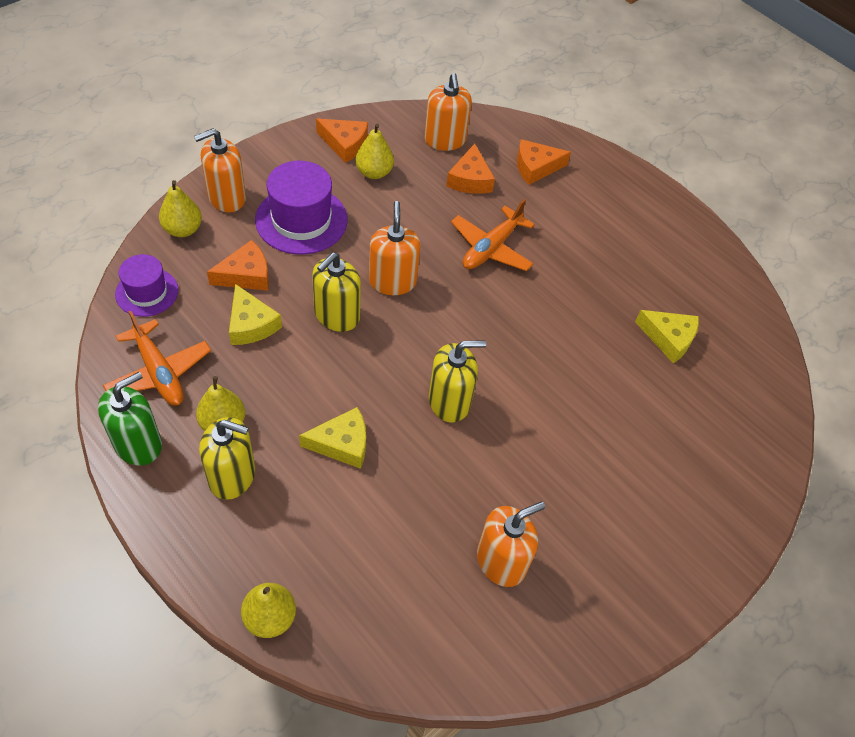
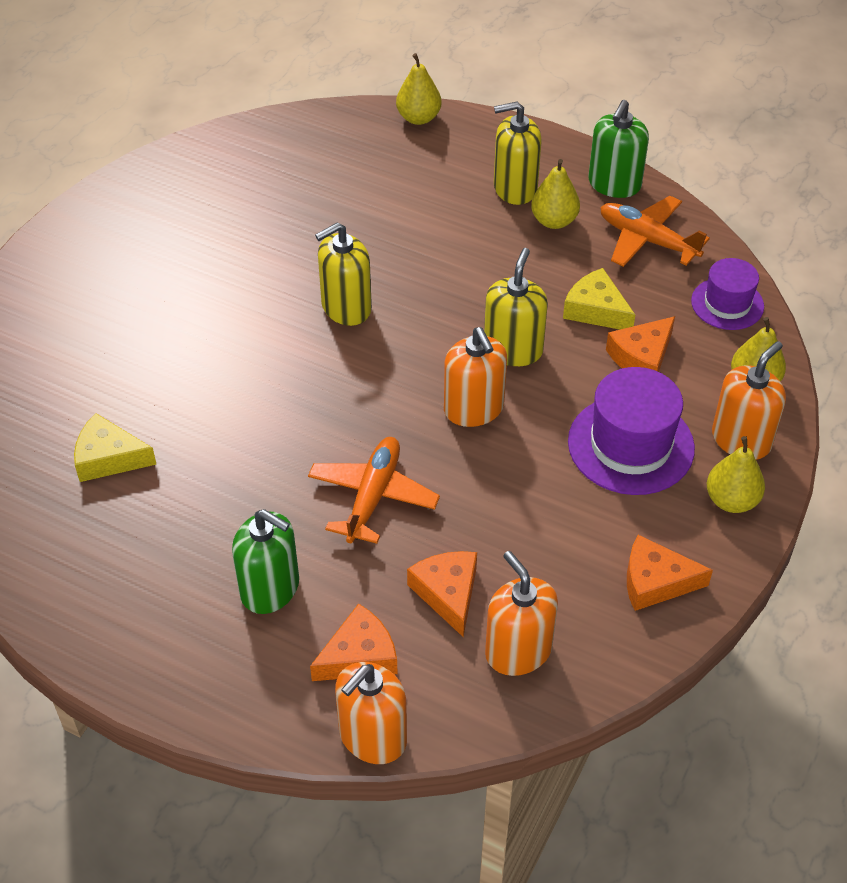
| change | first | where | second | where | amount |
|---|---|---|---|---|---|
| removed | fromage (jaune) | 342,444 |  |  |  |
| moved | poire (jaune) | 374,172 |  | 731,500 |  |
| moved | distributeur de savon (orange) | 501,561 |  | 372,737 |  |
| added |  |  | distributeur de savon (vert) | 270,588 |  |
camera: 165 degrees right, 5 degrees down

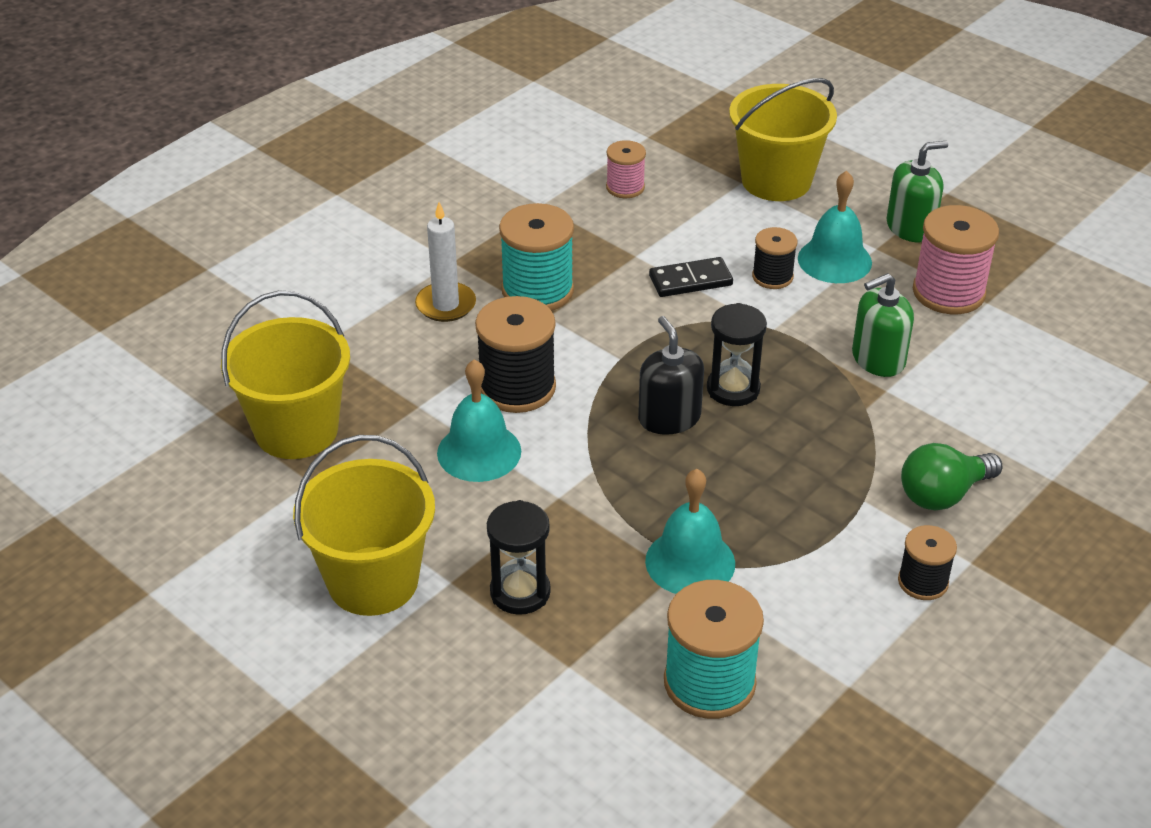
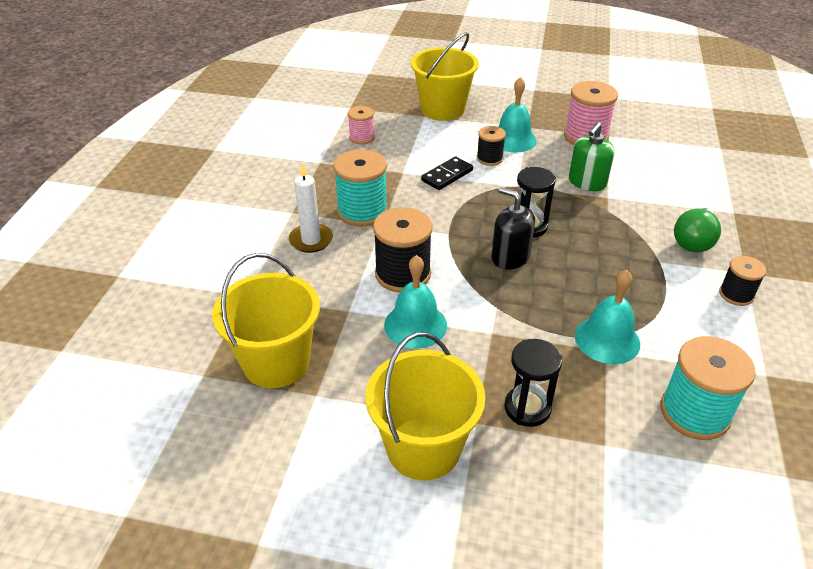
| change | first | where | second | where | amount |
|---|---|---|---|---|---|
| removed | distributeur de savon (vert) | 910,227 |  |  |  |
camera: 30 degrees left, 0 degrees up

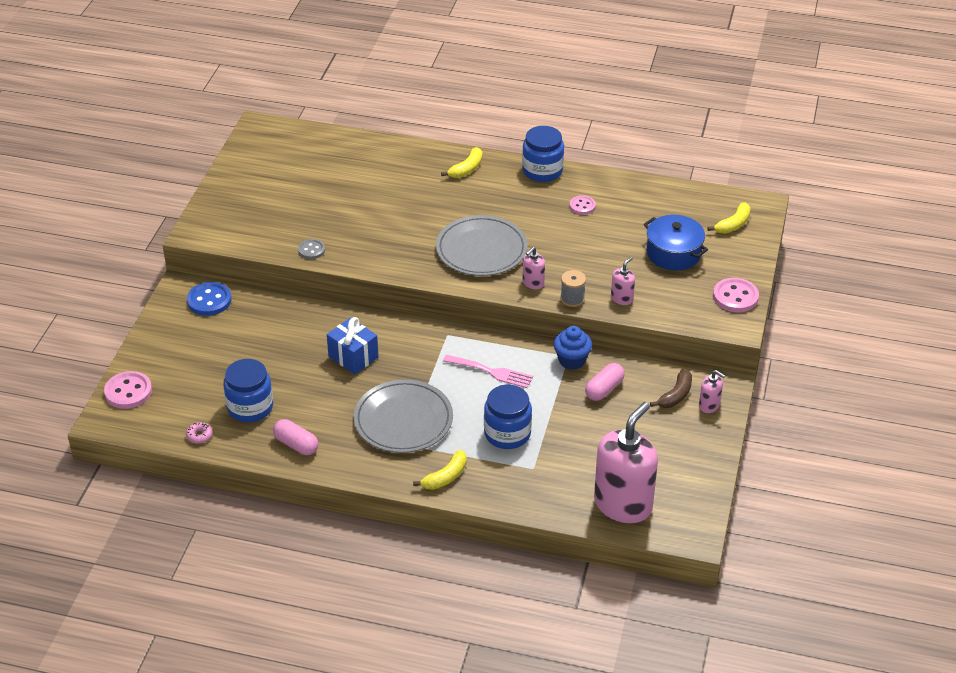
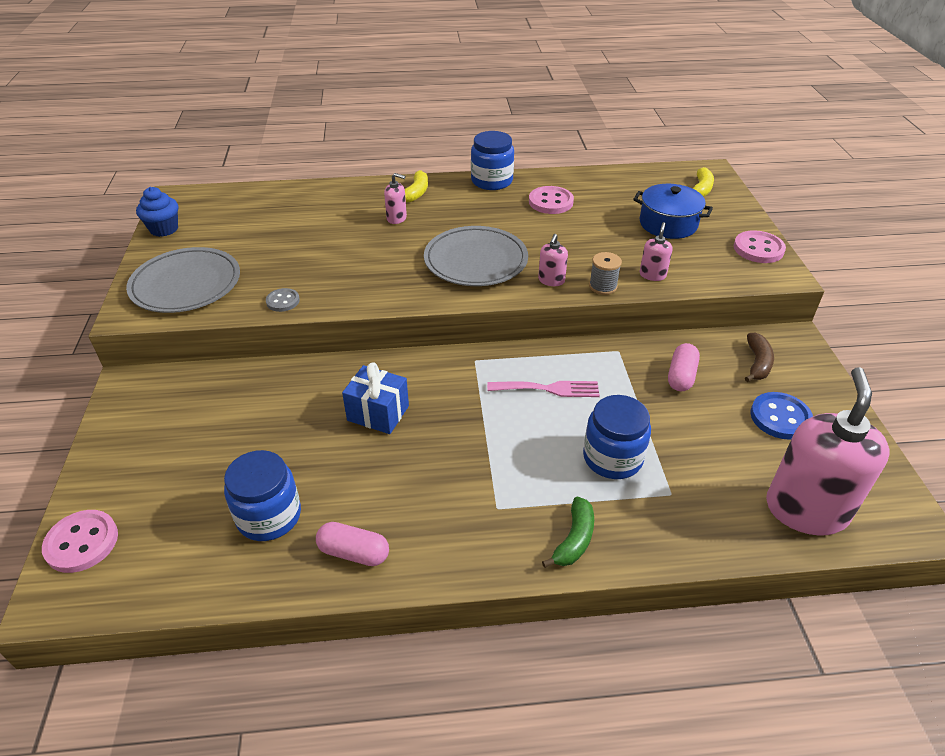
| change | first | where | second | where | amount |
|---|---|---|---|---|---|
| removed | beignet (rose) | 199,435 |  |  |  |
| moved | bouton (bleu) | 209,300 |  | 780,417 |  |
| moved | assiette (gris) | 403,420 |  | 186,284 |  |
| recoloured | banane (jaune) | 445,477 | banane (vert) | 574,539 |  |
| moved | muffin (bleu) | 572,360 |  | 164,229 |  |
| resized | bouton (rose) | 582,206 |  | 550,202 | x1.62 |
| moved | distributeur de savon (rose) | 709,405 |  | 397,218 |  |
camera: 20 degrees left, 0 degrees up

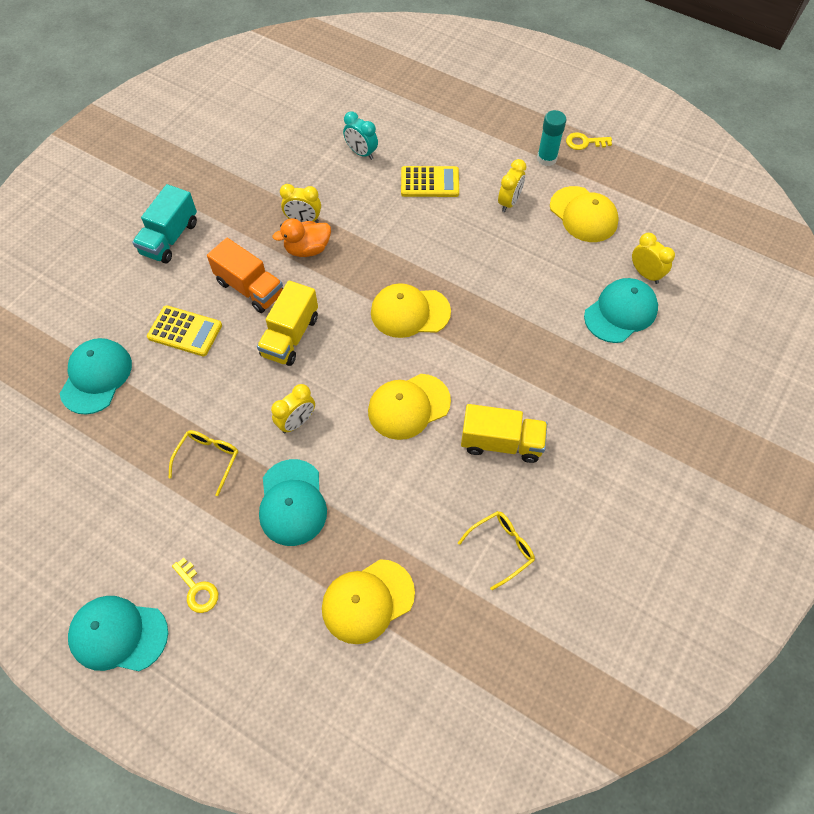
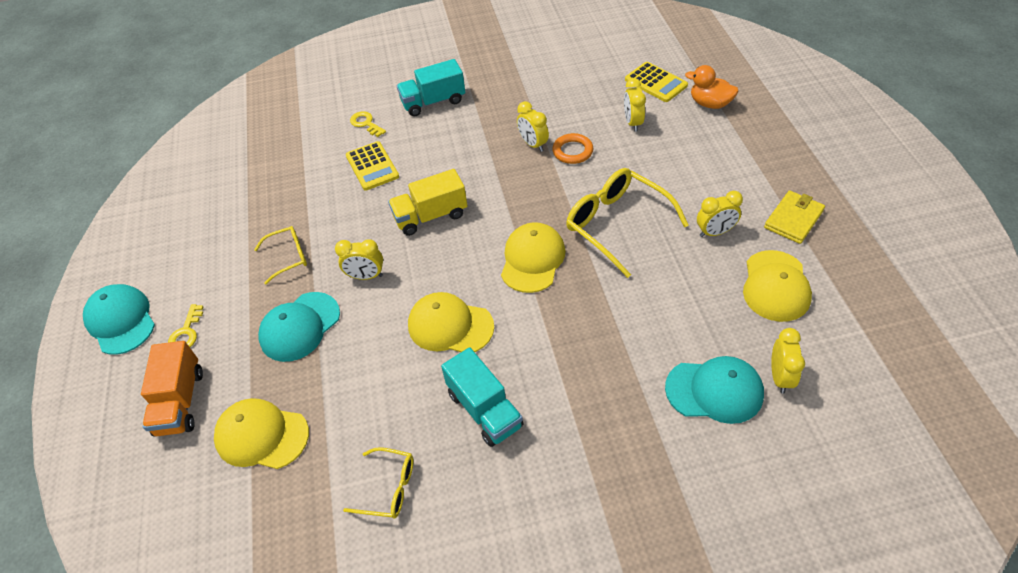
| change | first | where | second | where | amount |
|---|---|---|---|---|---|
| removed | casquette (turquoise) | 96,377 |  |  |  |
| moved | camion (orange) | 250,288 |  | 180,402 |  |
| moved | canard (orange) | 307,249 |  | 710,104 |  |
| recoloured | réveil (turquoise) | 361,153 | réveil (jaune) | 633,123 |  |
| turned | casquette (jaune) | 410,312 |  | 532,259 | 60 degrees clockwise |
| moved | calculatrice (jaune) | 430,182 |  | 656,82 |  |
| recoloured | camion (jaune) | 501,443 | camion (turquoise) | 484,410 |  |
| replaced | bâton de colle (turquoise) | 546,159 | portefeuille (jaune) | 793,219 |  |
| moved | clé (jaune) | 584,142 |  | 366,123 |  |
| added |  |  | anneau (orange) | 572,151 |  |
| added |  |  | lunettes (jaune) | 616,224 |  |
camera: 50 degrees right, 10 degrees down

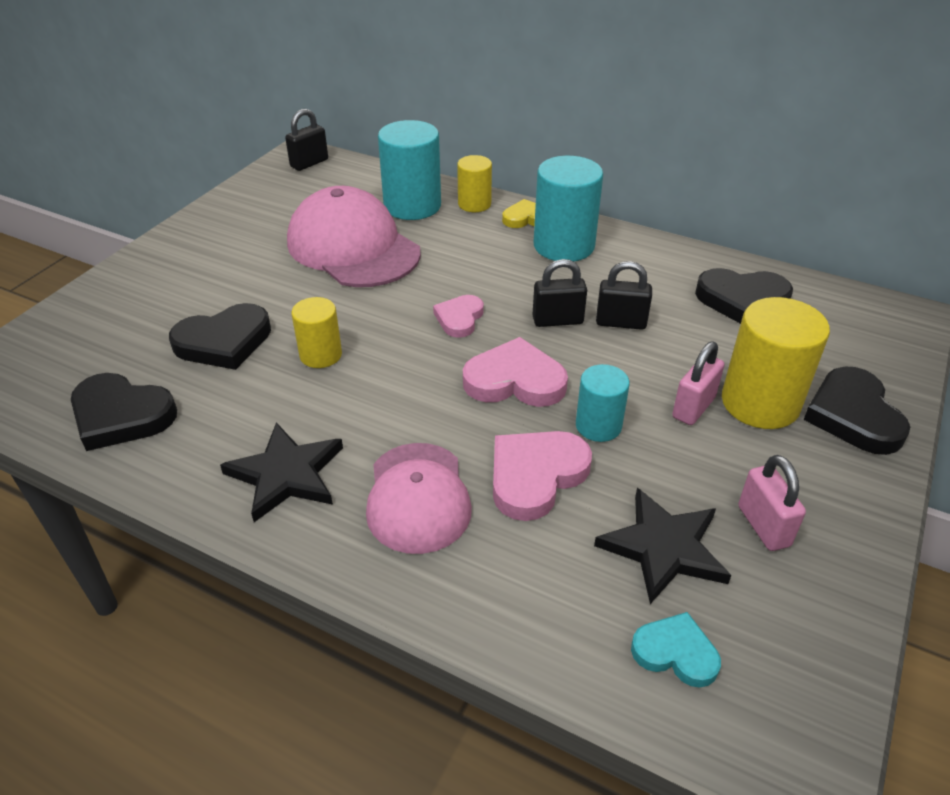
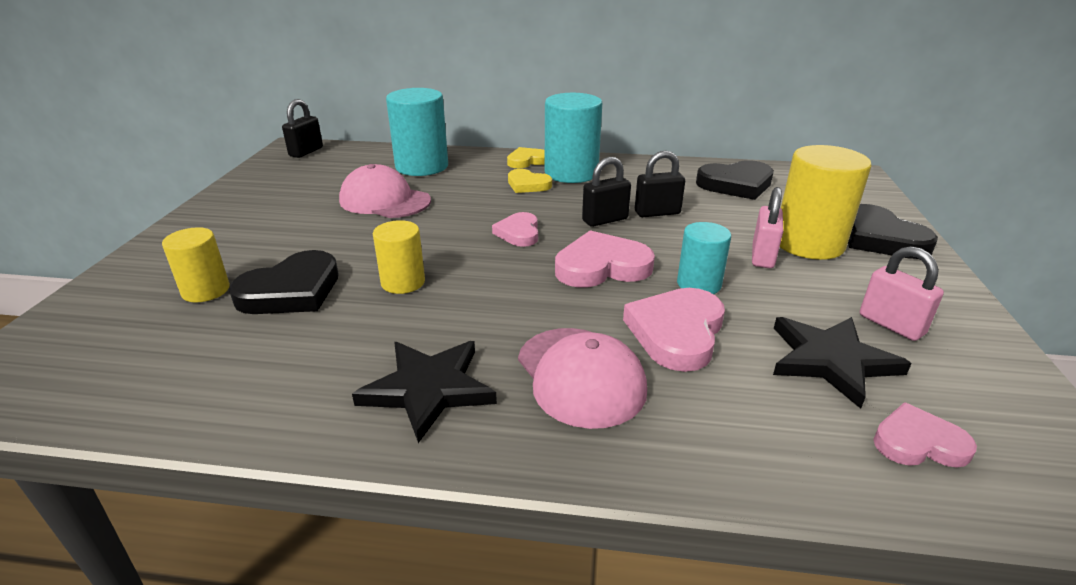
| change | first | where | second | where | amount |
|---|---|---|---|---|---|
| removed | cœur (noir) | 121,416 |  |  |  |
| resized | casquette (rose) | 353,247 |  | 385,200 | x0.66 |
| moved | cylindre (jaune) | 474,204 |  | 206,290 |  |
| recoloured | cœur (turquoise) | 675,652 | cœur (rose) | 918,442 |  |
| added |  |  | cœur (jaune) | 528,185 |  |
camera: 20 degrees left, 10 degrees down

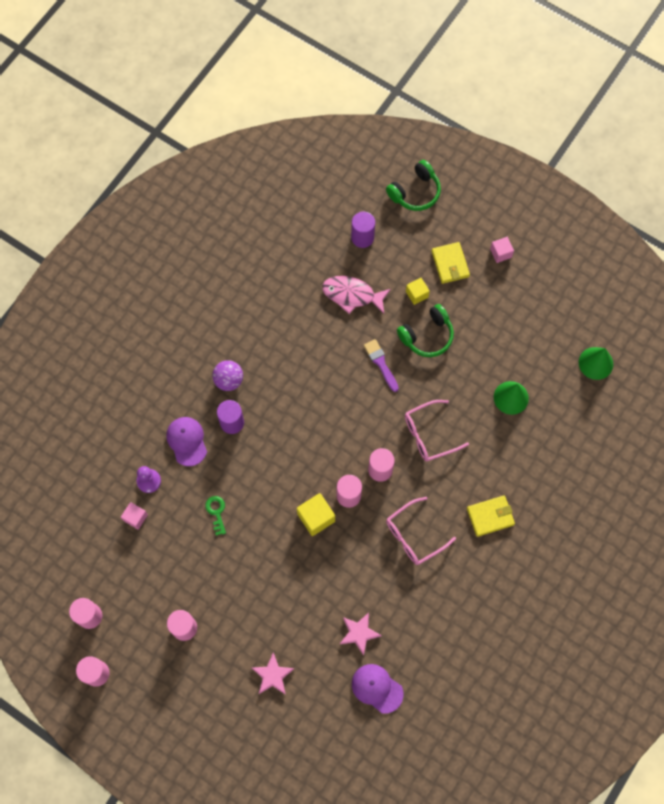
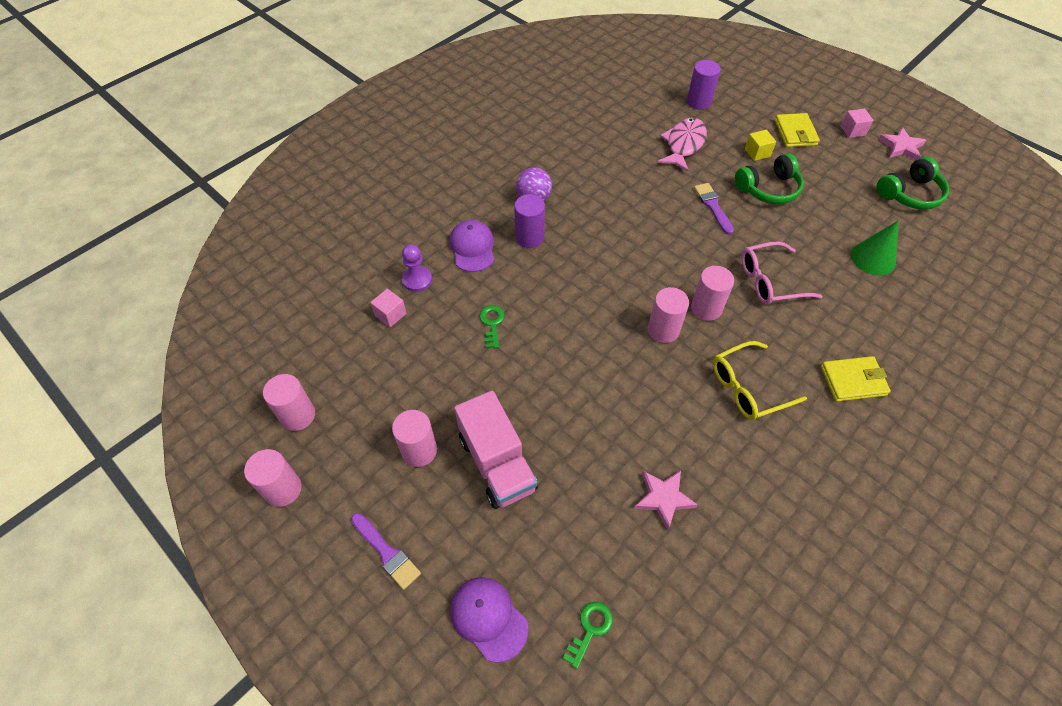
| change | first | where | second | where | amount |
|---|---|---|---|---|---|
| moved | étoile (rose) | 272,675 |  | 901,147 |  |
| removed | cube (jaune) | 316,517 |  |  |  |
| turned | poisson (rose) | 352,295 |  | 684,145 | 90 degrees clockwise |
| moved | casquette (violet) | 377,688 |  | 488,618 |  |
| moved | casque audio (vert) | 415,192 |  | 910,194 |  |
| recoloured | lunettes (rose) | 414,535 | lunettes (jaune) | 748,387 |  |
| removed | cône (vert) | 595,363 |  |  |  |
| added |  |  | pinceau (violet) | 387,552 |  |
| added |  |  | camion (rose) | 497,463 |  |
| added |  |  | clé (vert) | 590,629 |  |
camera: 10 degrees right, 15 degrees down

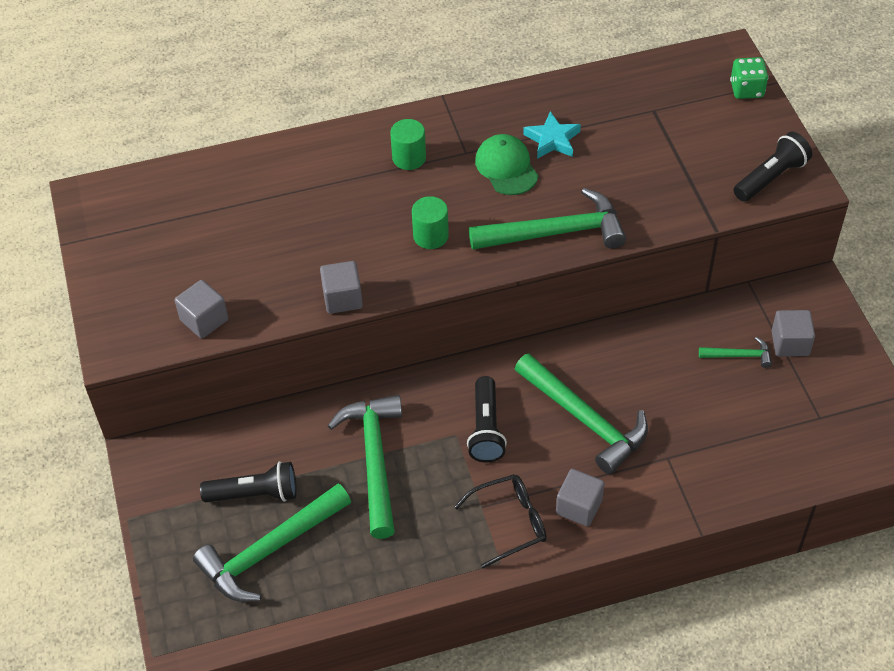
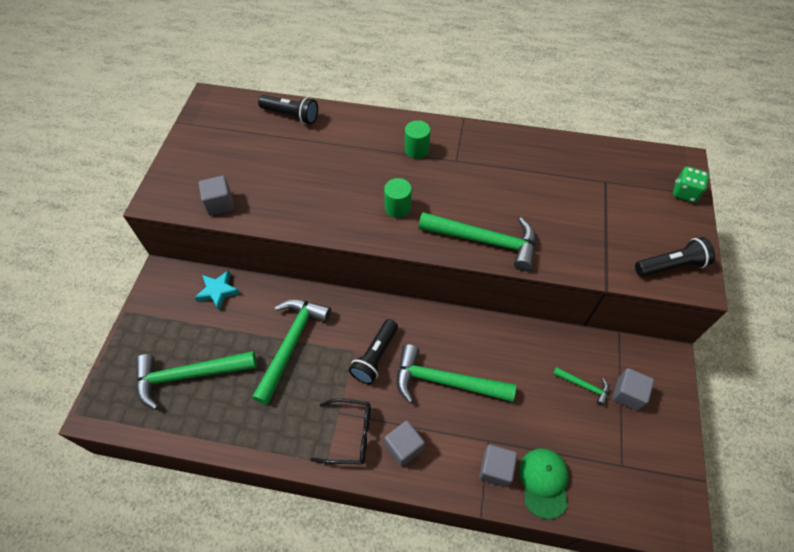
| change | first | where | second | where | amount |
|---|---|---|---|---|---|
| moved | lampe de poche (noir) | 255,494 |  | 291,115 |  |
| moved | cube (gris) | 342,298 |  | 495,469 |  |
| moved | casquette (vert) | 506,167 |  | 544,482 |  |
| turned | marteau (vert) | 584,419 |  | 445,382 | 120 degrees clockwise |
| moved | étoile (turquoise) | 552,140 |  | 218,291 |  |
camera: 25 degrees right, 5 degrees up

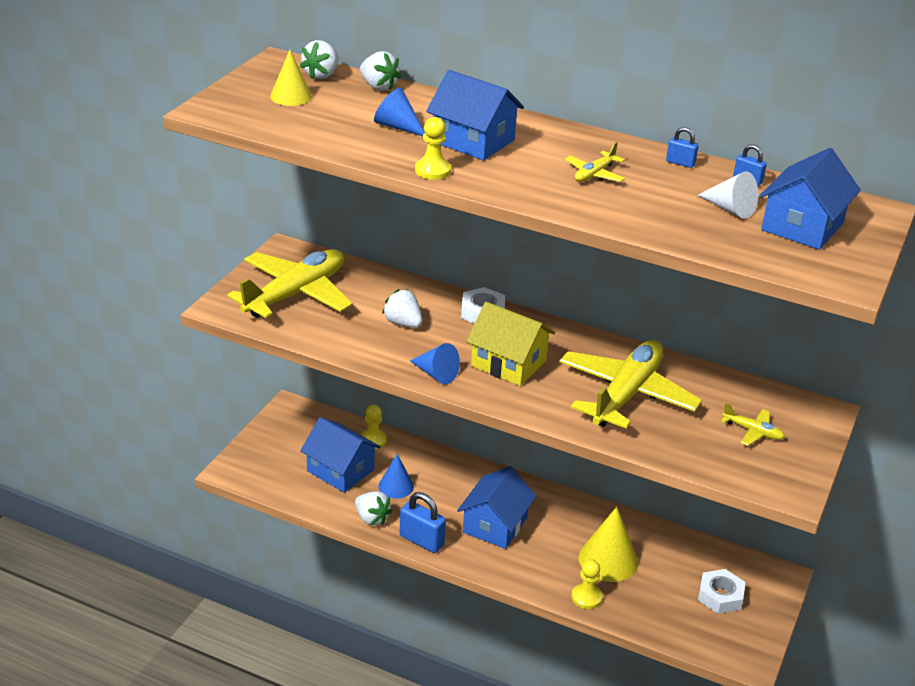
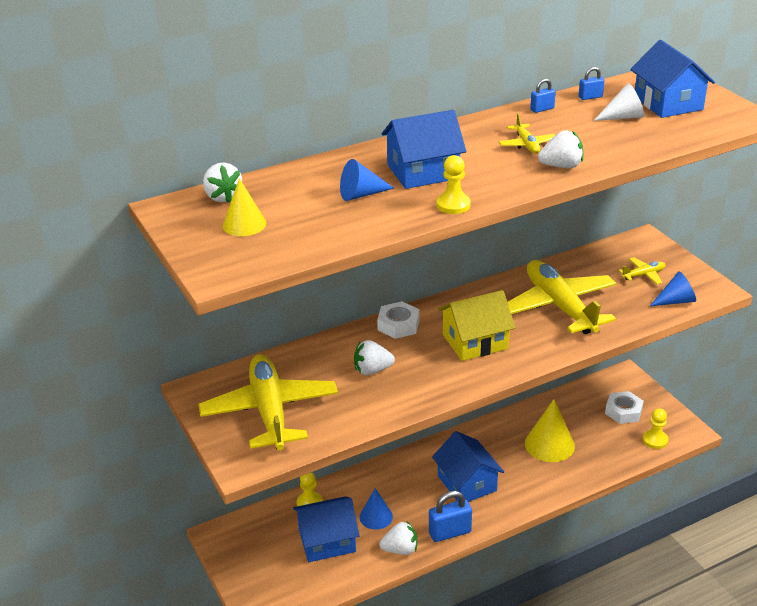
| change | first | where | second | where | amount |
|---|---|---|---|---|---|
| moved | fraise (blanc) | 378,86 |  | 561,166 |  |
| moved | cône (bleu) | 436,374 |  | 675,301 |  |
| moved | pion (jaune) | 586,597 |  | 655,440 |  |
camera: 50 degrees left, 0 degrees up

